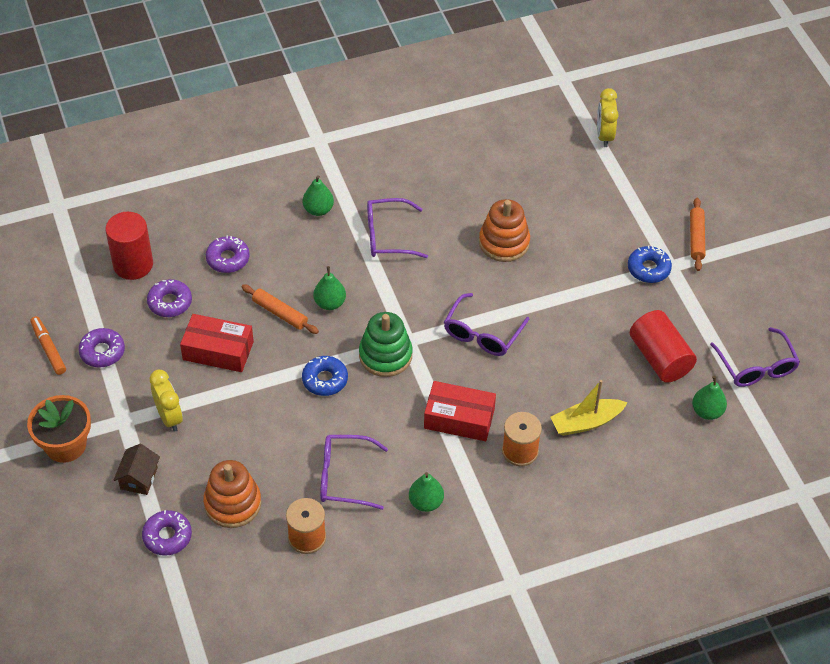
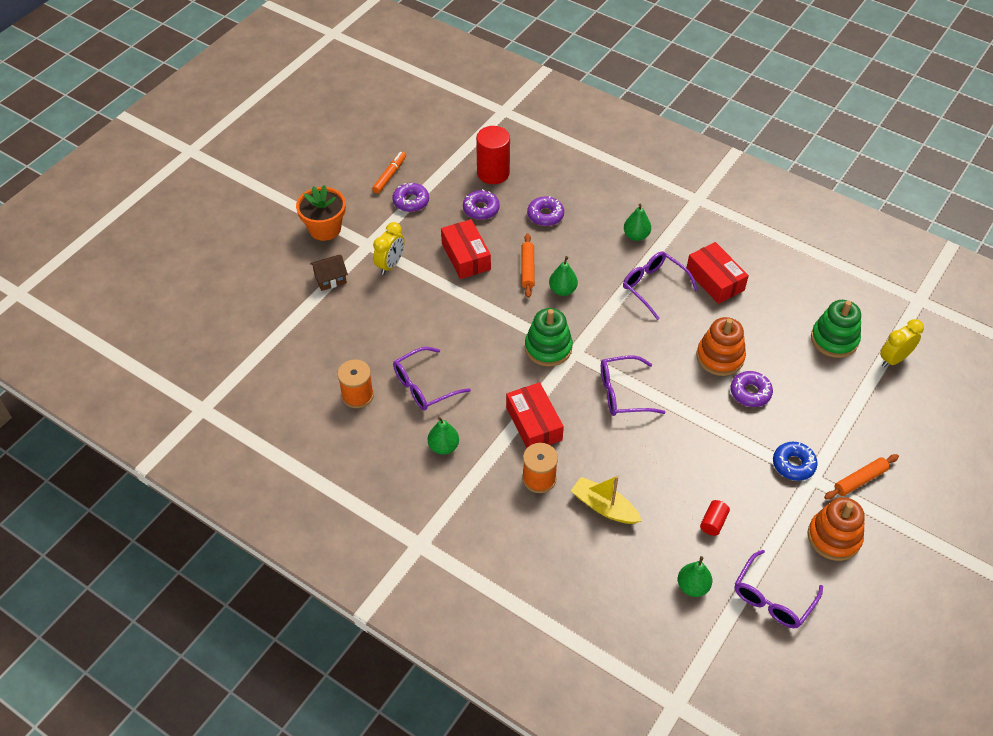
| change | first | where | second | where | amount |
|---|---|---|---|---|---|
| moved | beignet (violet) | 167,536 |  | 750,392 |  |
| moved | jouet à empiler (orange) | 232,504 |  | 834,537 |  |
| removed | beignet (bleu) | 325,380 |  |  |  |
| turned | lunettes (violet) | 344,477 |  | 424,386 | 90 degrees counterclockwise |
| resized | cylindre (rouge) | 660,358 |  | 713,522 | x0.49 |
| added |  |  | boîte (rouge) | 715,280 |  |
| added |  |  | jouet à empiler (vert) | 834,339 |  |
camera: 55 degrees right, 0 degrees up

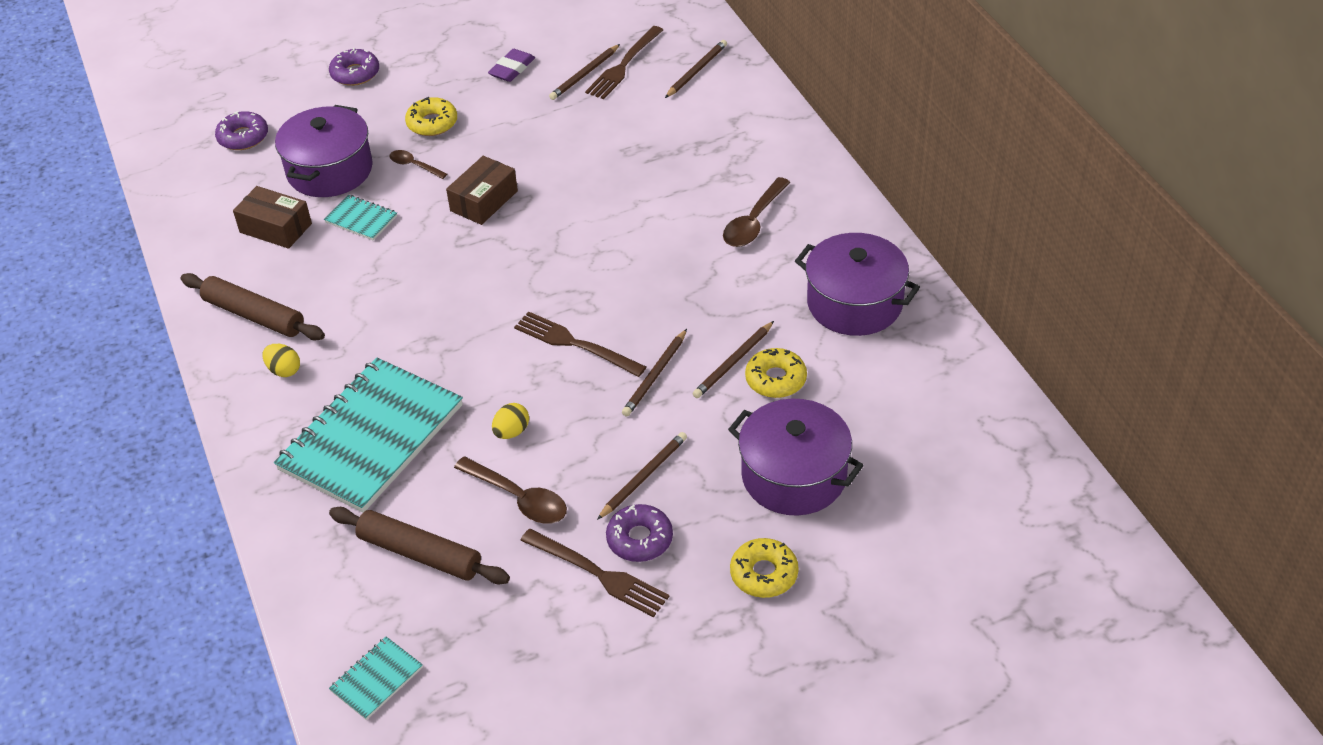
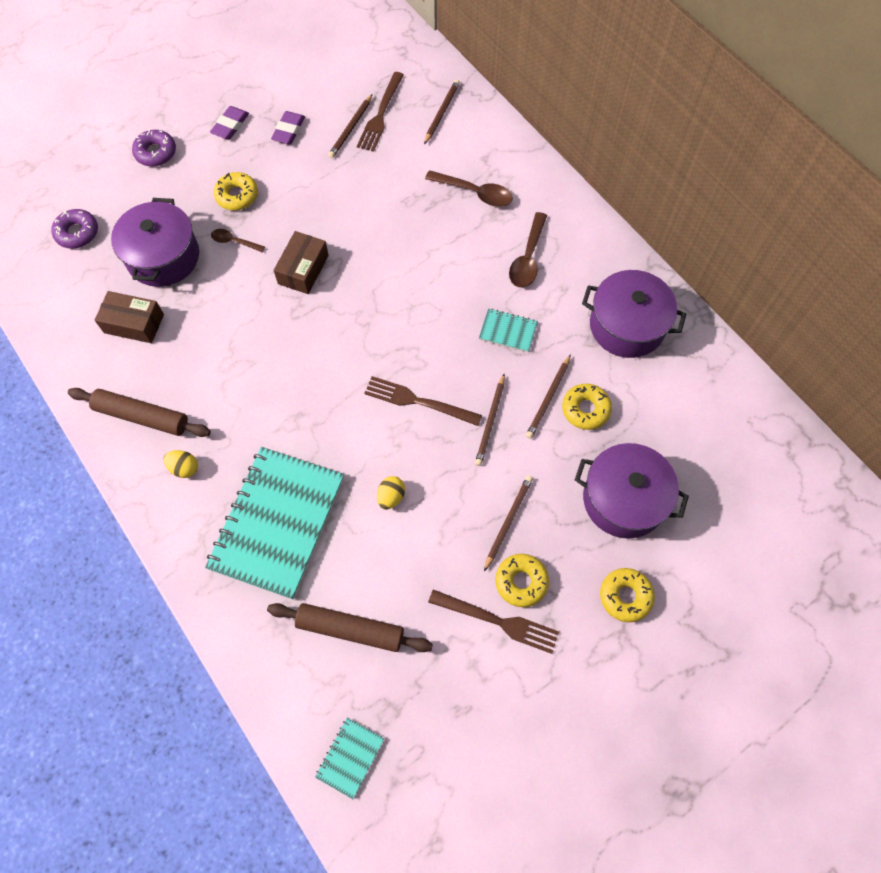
| change | first | where | second | where | amount |
|---|---|---|---|---|---|
| moved | carnet (turquoise) | 361,219 |  | 508,331 |  |
| moved | cuillère (marron) | 519,498 |  | 475,193 |  |
| recoloured | beignet (violet) | 639,539 | beignet (jaune) | 521,582 |  |
| added |  |  | gomme (violet) | 230,125 |  |
camera: 15 degrees left, 20 degrees up

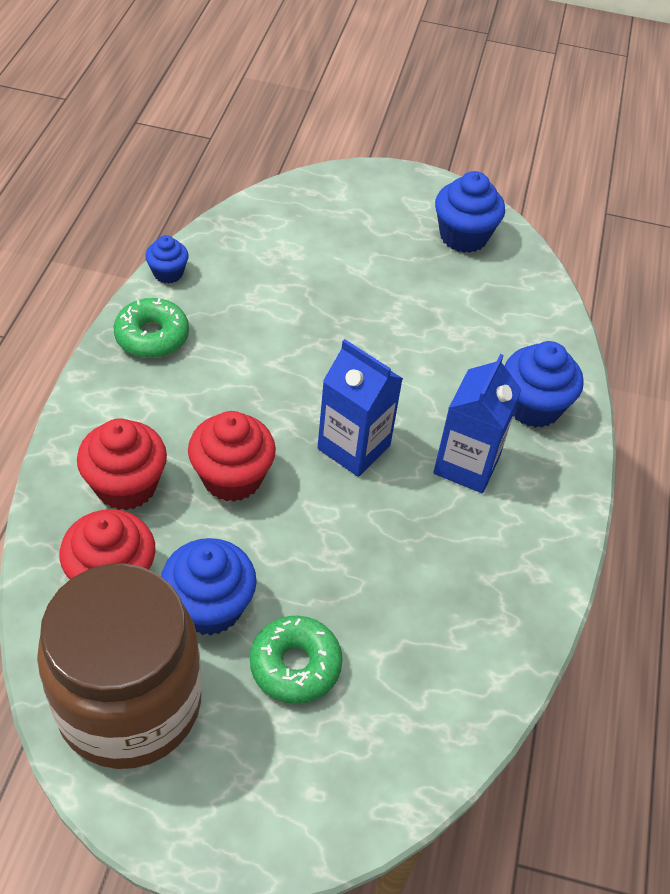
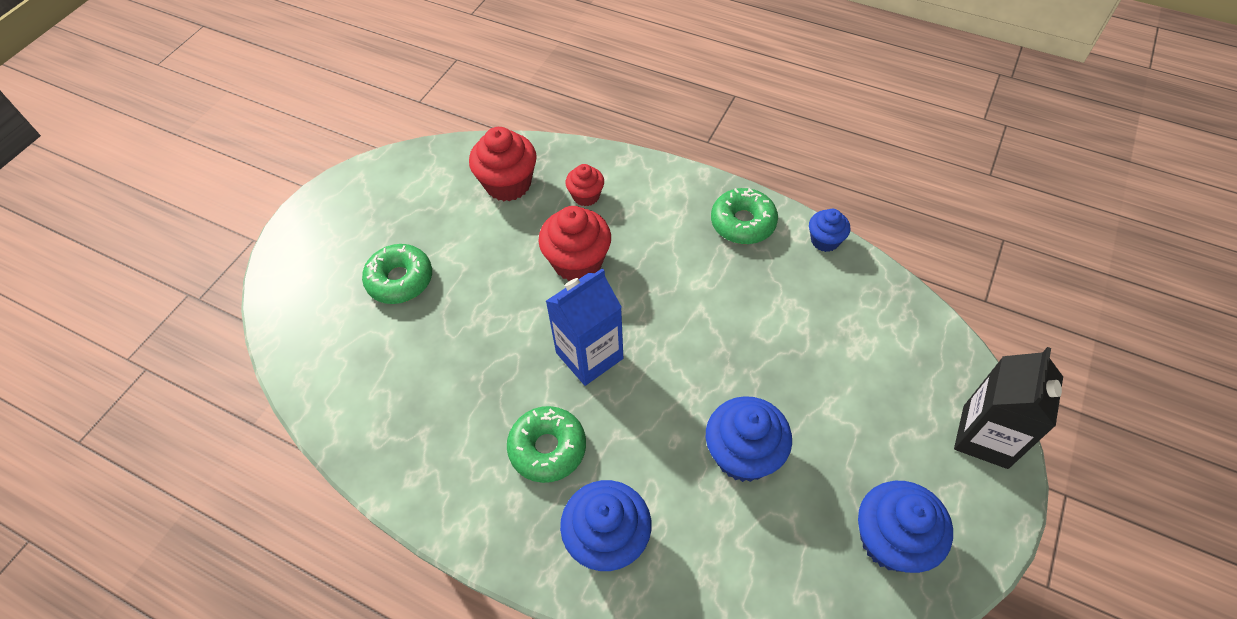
| change | first | where | second | where | amount |
|---|---|---|---|---|---|
| removed | bocal (marron) | 129,704 |  |  |  |
| resized | muffin (rouge) | 126,485 |  | 586,196 | x0.58 |
| moved | muffin (bleu) | 209,607 |  | 743,454 |  |
| replaced | brique de lait (bleu) | 466,465 | beignet (vert) | 547,448 |  |
| added |  |  | brique de lait (noir) | 985,436 |  |
camera: 110 degrees right, 5 degrees up

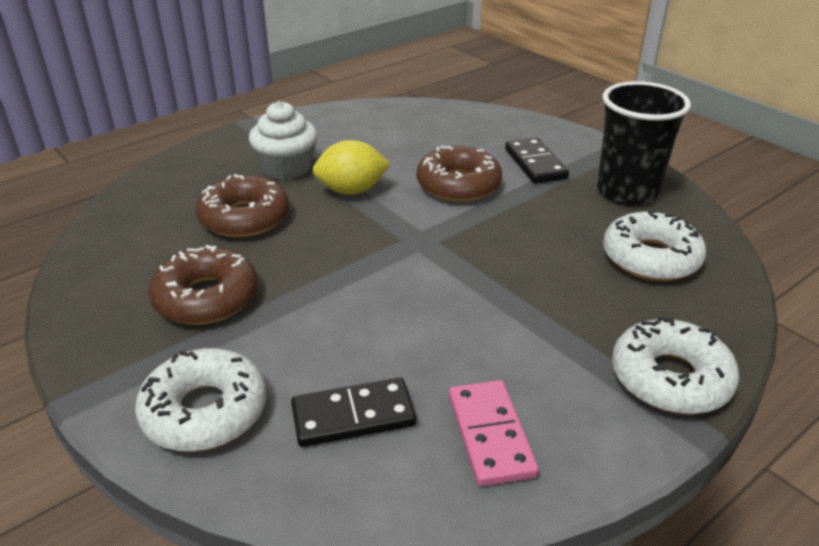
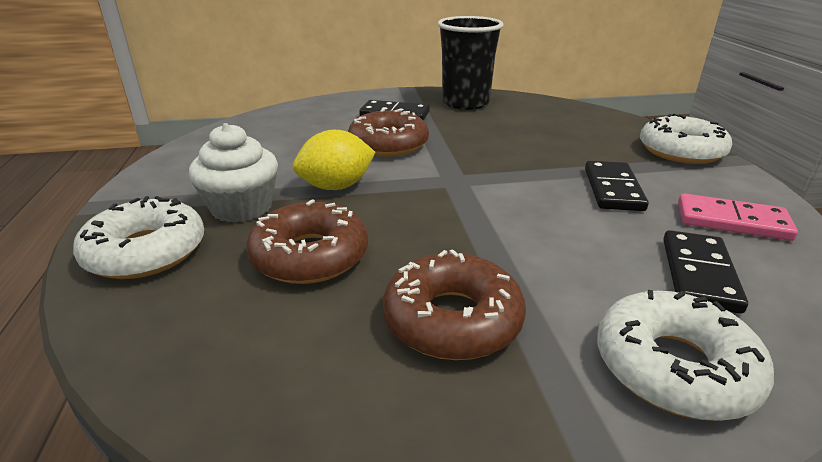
| change | first | where | second | where | amount |
|---|---|---|---|---|---|
| turned | citron (jaune) | 351,190 |  | 336,187 | 45 degrees clockwise |
| moved | beignet (blanc) | 650,258 |  | 146,252 |  |
| added |  |  | domino (noir) | 612,189 |  |
camera: 60 degrees left, 5 degrees down

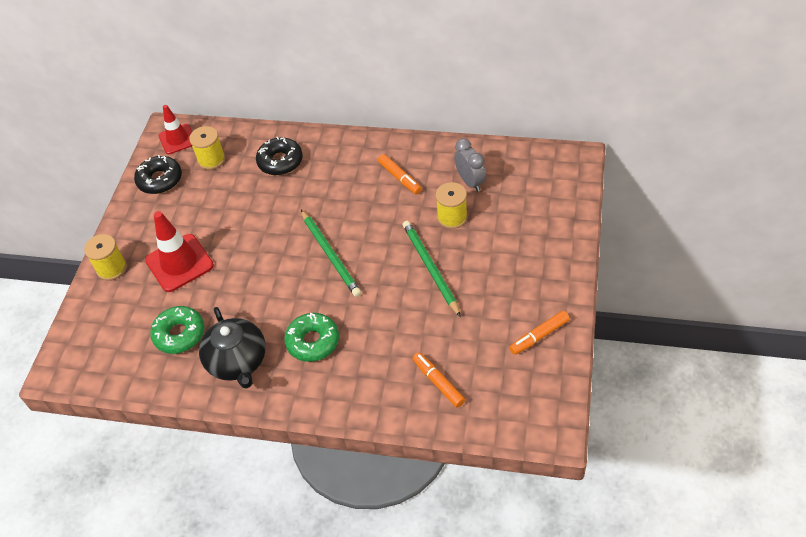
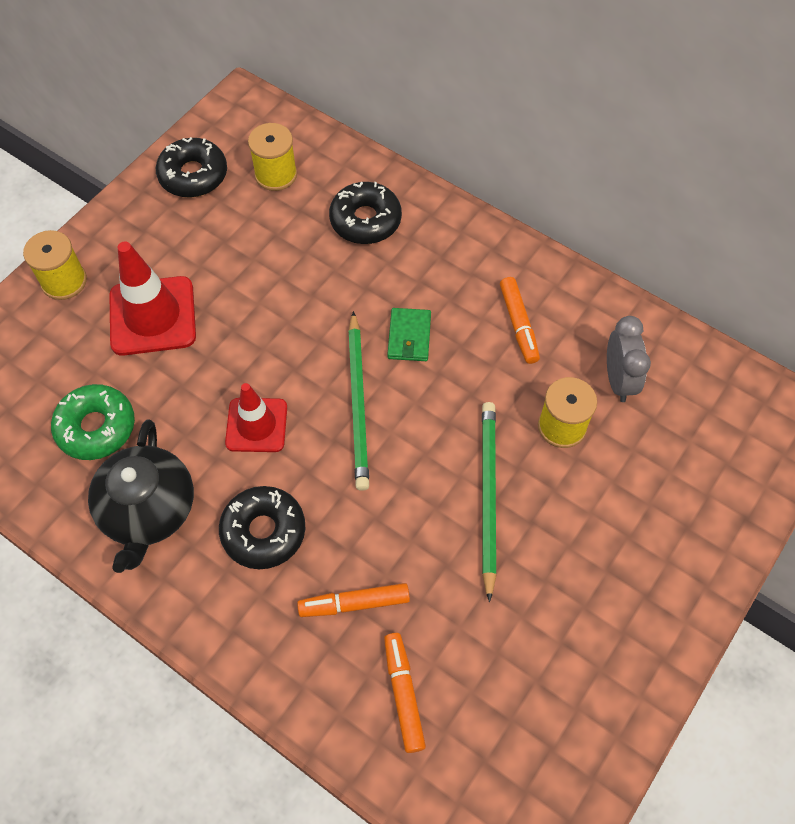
| change | first | where | second | where | amount |
|---|---|---|---|---|---|
| moved | cône de chantier (rouge) | 177,139 |  | 256,425 |  |
| recoloured | beignet (vert) | 313,341 | beignet (noir) | 263,531 |  |
| moved | feutre (orange) | 539,336 |  | 354,603 |  |
| added |  |  | portefeuille (vert) | 409,337 |  |
camera: 20 degrees right, 10 degrees up

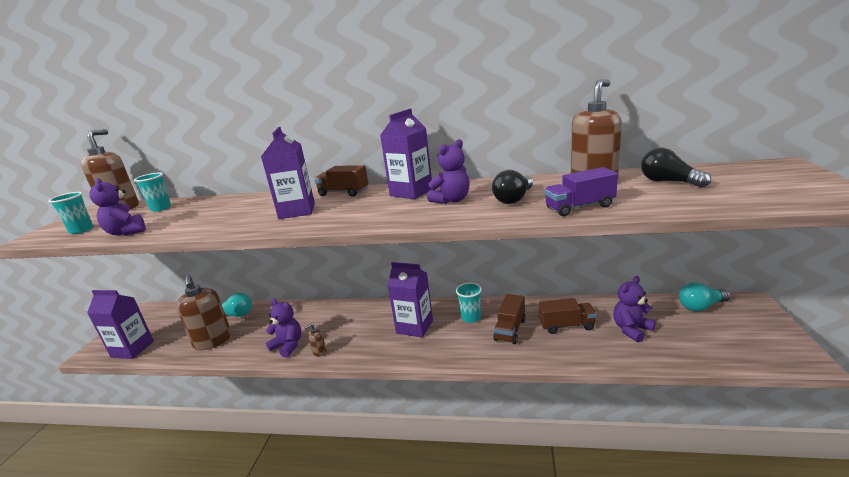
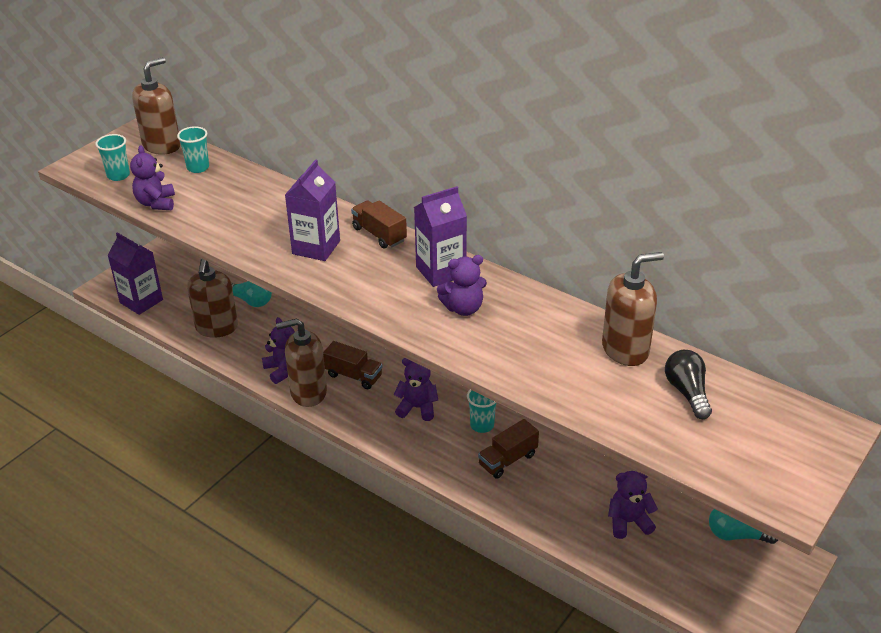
| change | first | where | second | where | amount |
|---|---|---|---|---|---|
| resized | distributeur de savon (marron) | 319,352 |  | 308,392 | x2.40 |
| replaced | brique de lait (violet) | 414,327 | ours en peluche (violet) | 417,408 |  |
| removed | ampoule (noir) | 514,199 |  |  |  |
| moved | camion (marron) | 566,326 |  | 354,376 |  |
| removed | camion (violet) | 579,207 |  |  |  |
camera: 25 degrees right, 15 degrees up

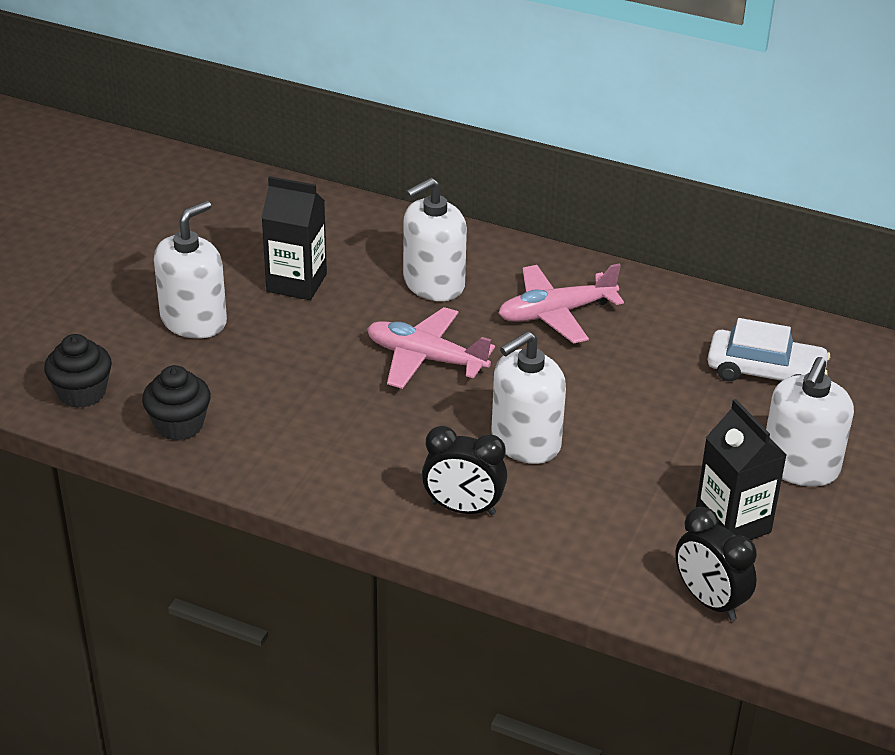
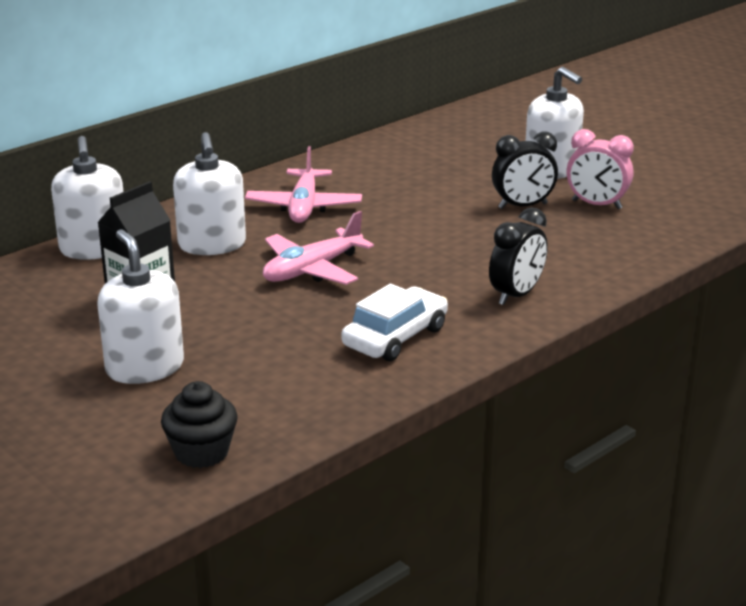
| change | first | where | second | where | amount |
|---|---|---|---|---|---|
| removed | muffin (noir) | 179,425 |  |  |  |
| moved | distributeur de savon (blanc) | 525,441 |  | 94,249 |  |
| moved | réveil (noir) | 709,601 |  | 522,206 |  |
| replaced | brique de lait (noir) | 732,523 | réveil (rose) | 596,205 |  |
| moved | voiture (blanc) | 765,372 |  | 395,337 |  |
camera: 65 degrees left, 10 degrees down

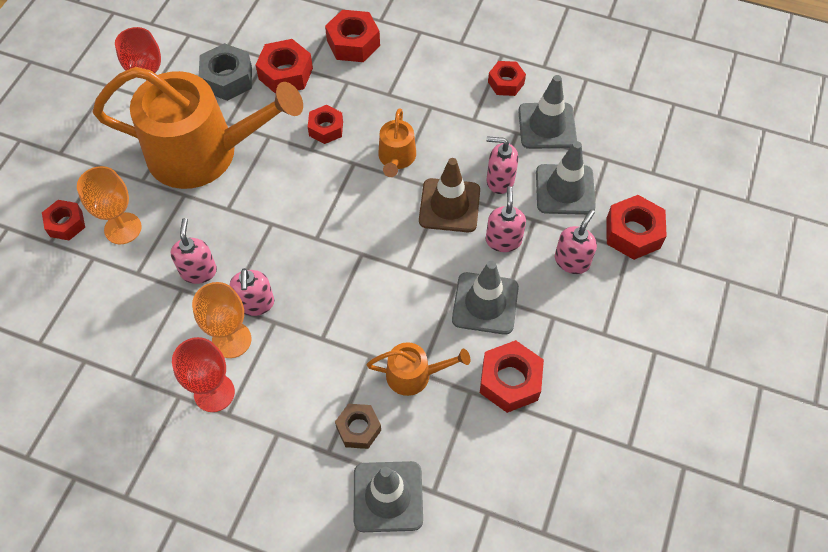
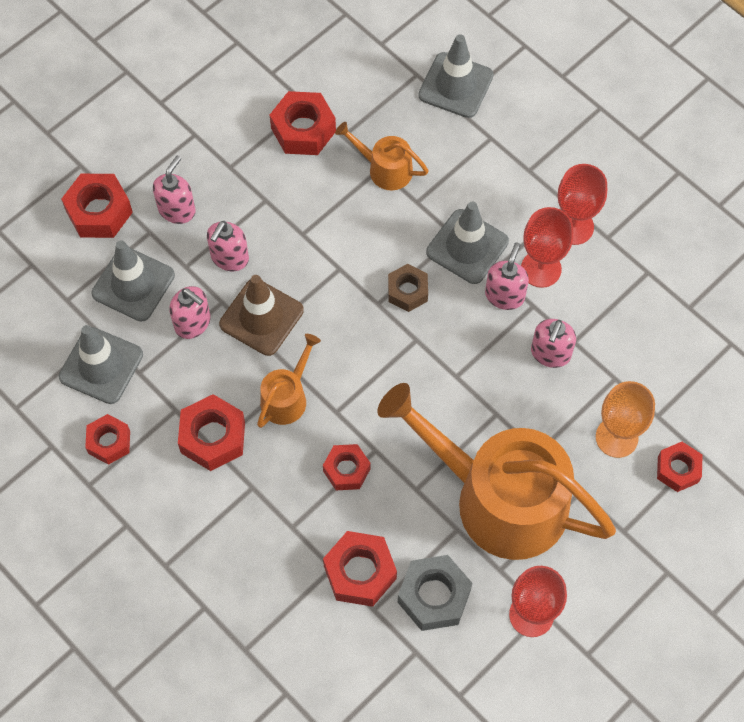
| change | first | where | second | where | amount |
|---|---|---|---|---|---|
| recoloured | verre à pied (orange) | 231,340 | verre à pied (rouge) | 541,269 |  |
| moved | écrou (rouge) | 353,43 |  | 213,437 |  |
| moved | écrou (marron) | 358,428 |  | 407,291 |  |
| moved | cône de chantier (gris) | 485,303 |  | 467,247 |  |
| turned | distributeur de savon (rose) | 572,261 |  | 177,210 | 150 degrees clockwise |
camera: 155 degrees left, 5 degrees up

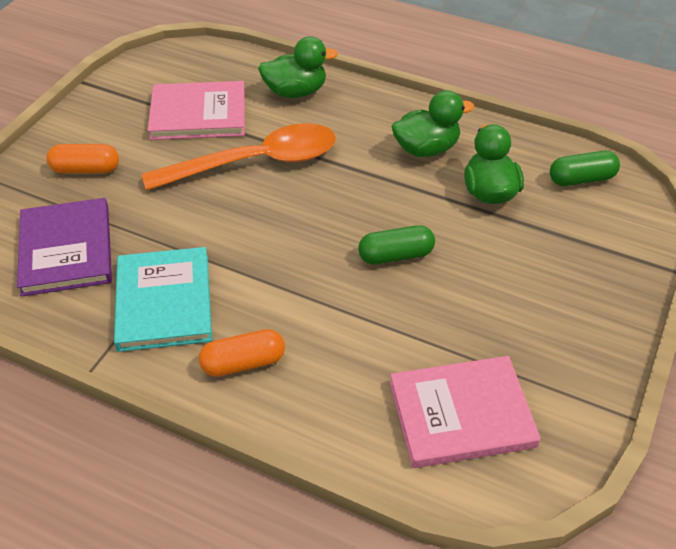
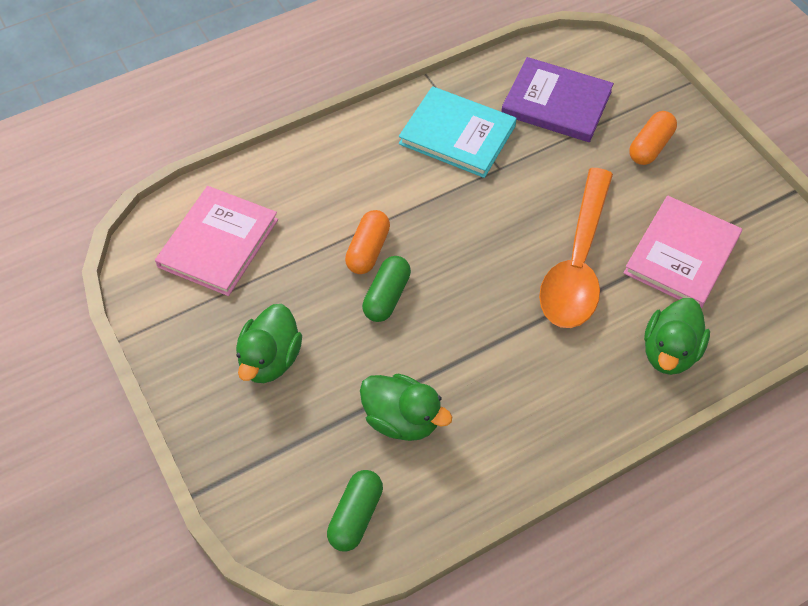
| change | first | where | second | where | amount |
|---|---|---|---|---|---|
| moved | gélule (orange) | 243,363 |  | 368,250 |  |
| moved | canard (vert) | 426,149 |  | 270,359 |  |
camera: 125 degrees right, 10 degrees up

